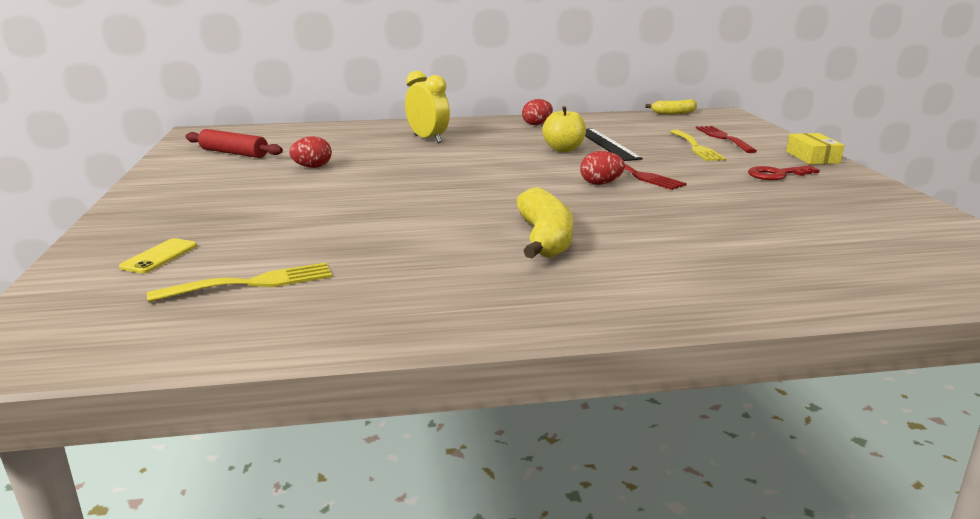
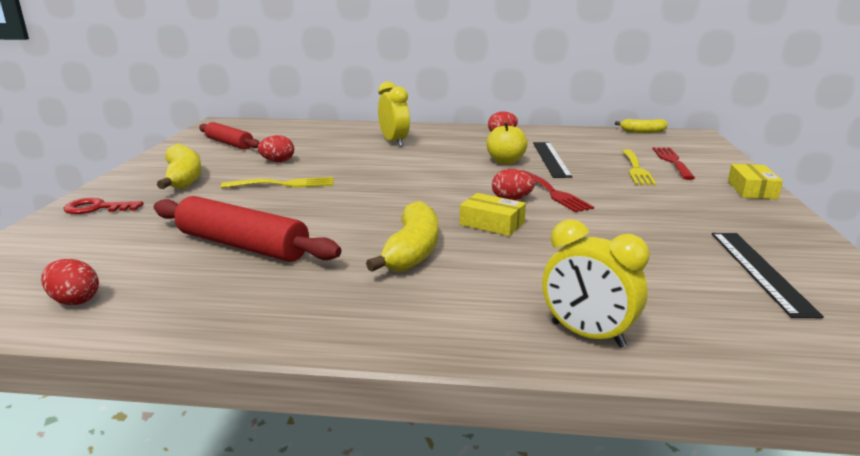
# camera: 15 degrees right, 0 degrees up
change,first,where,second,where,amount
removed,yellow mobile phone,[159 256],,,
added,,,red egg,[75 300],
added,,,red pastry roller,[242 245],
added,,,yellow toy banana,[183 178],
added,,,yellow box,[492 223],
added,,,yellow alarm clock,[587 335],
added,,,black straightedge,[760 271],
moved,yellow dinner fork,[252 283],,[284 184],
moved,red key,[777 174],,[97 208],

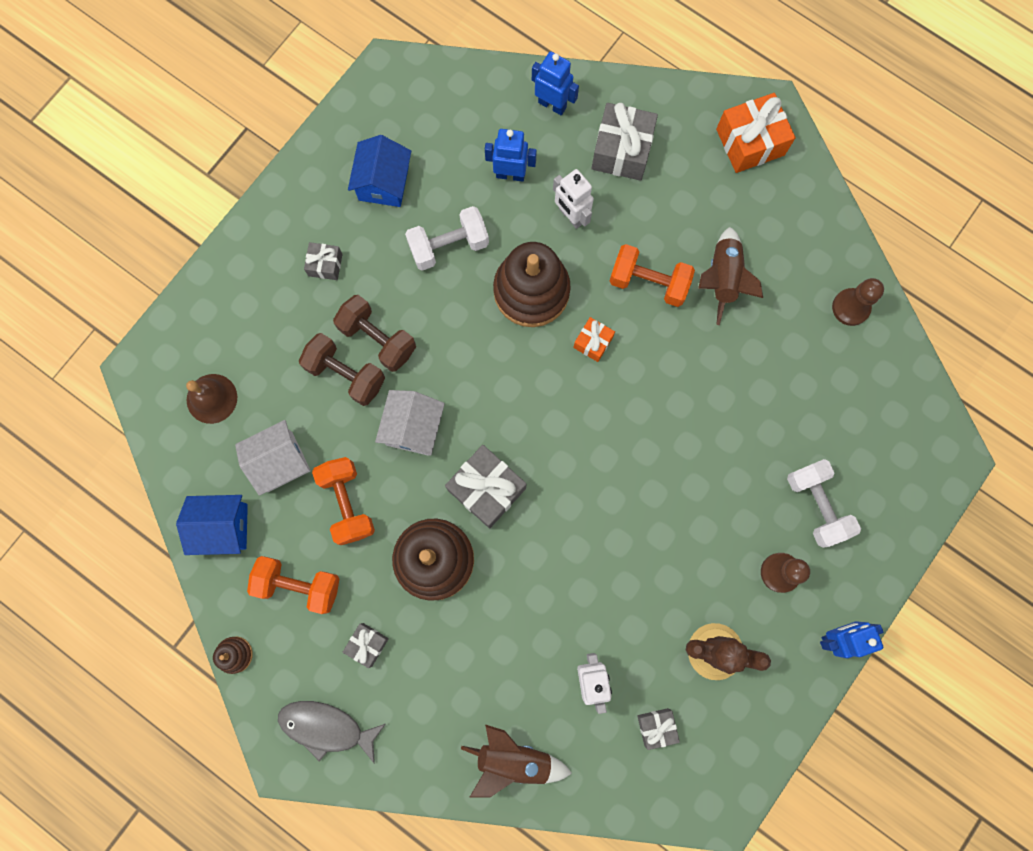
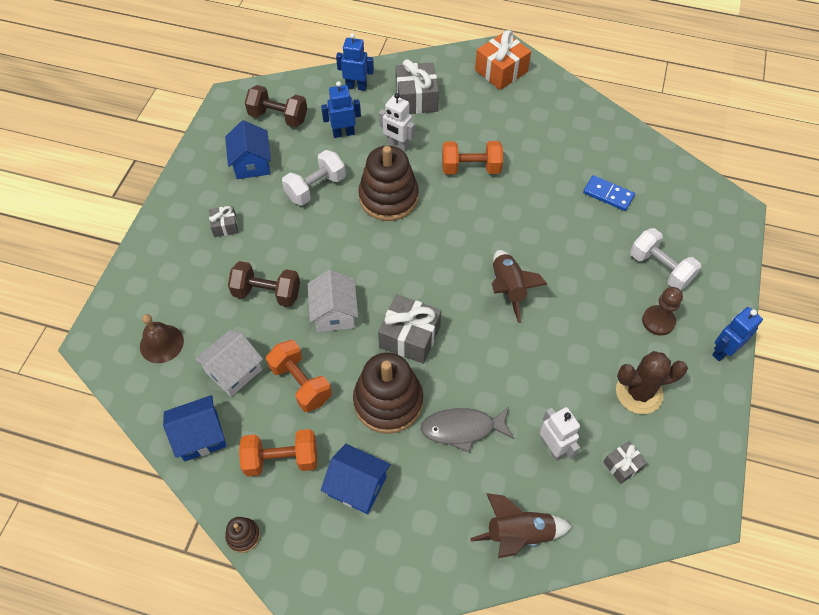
# camera: 20 degrees left, 20 degrees down
change,first,where,second,where,amount
removed,orange-coloured wrapped gift,[593 342],,,
removed,brown chess pawn,[850 307],,,
added,,,royal blue domino piece,[608 194],
moved,gray toy fish,[326 727],,[462 429],
moved,brown dumbbell,[378 339],,[278 117],
moved,brown spaceship,[723 279],,[508 288],
replaced,gray wrapped gift,[367 644],royal blue house,[357 486],

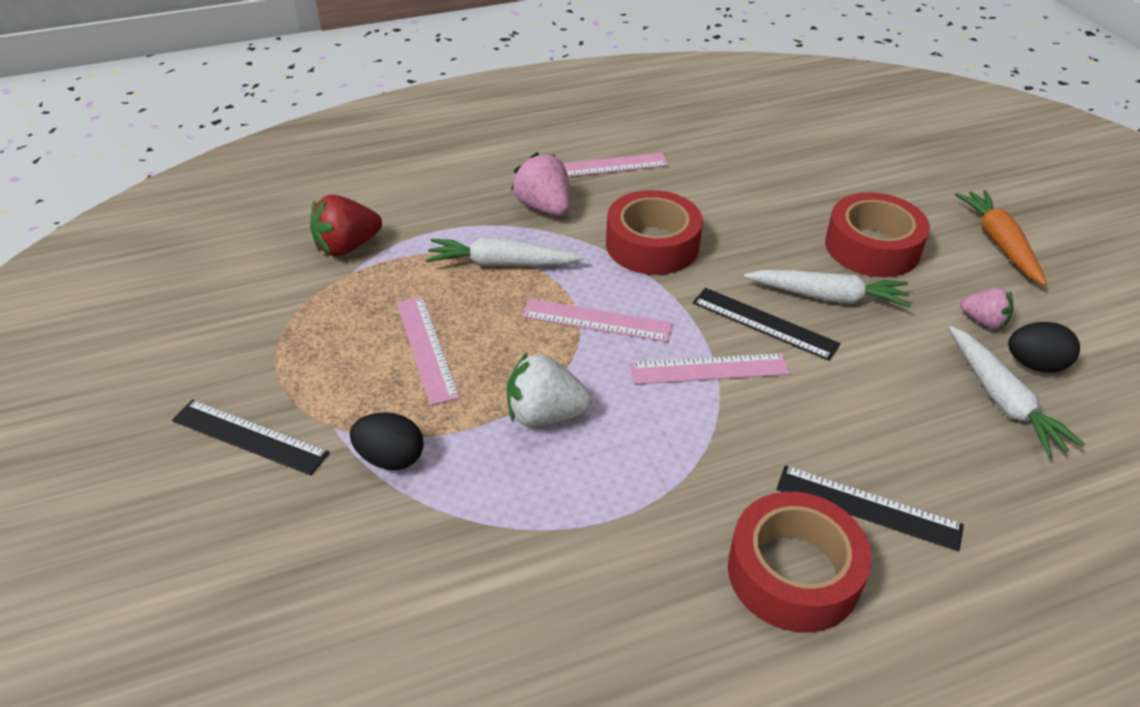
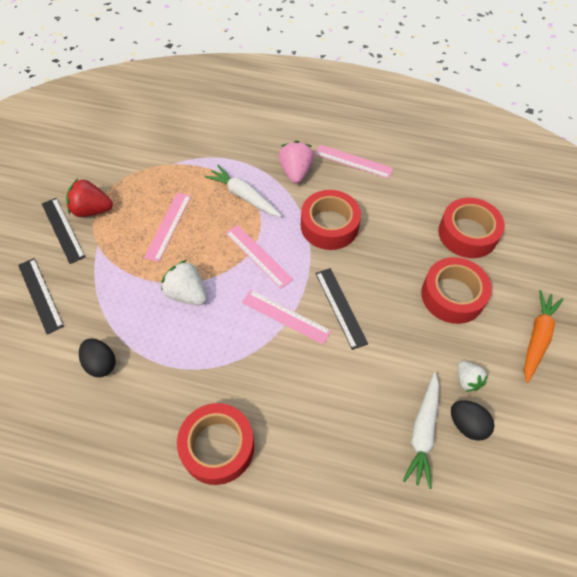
# camera: 35 degrees right, 15 degrees up
change,first,where,second,where,amount
removed,snow-white toy carrot,[828 297],,,
added,,,red tape,[467 234],
moved,red strawberry,[347 247],,[92 210],
moved,black egg,[390 458],,[101 364],
moved,black straightedge,[868 507],,[40 295],
recoloured,pink strawberry,[983 321],snow-white strawberry,[467 380],

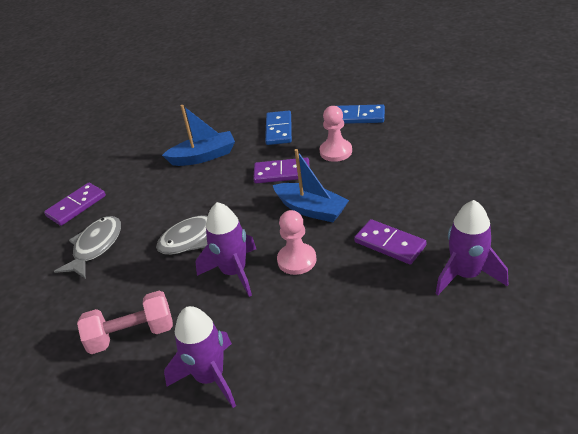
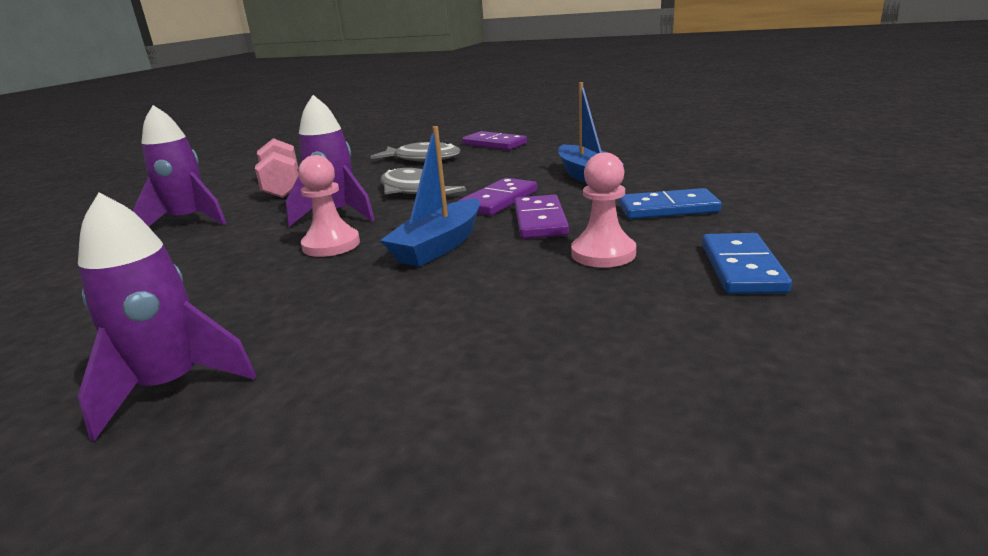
# camera: 85 degrees right, 15 degrees down
change,first,where,second,where,amount
moved,violet domino piece,[389 244],,[499 200],

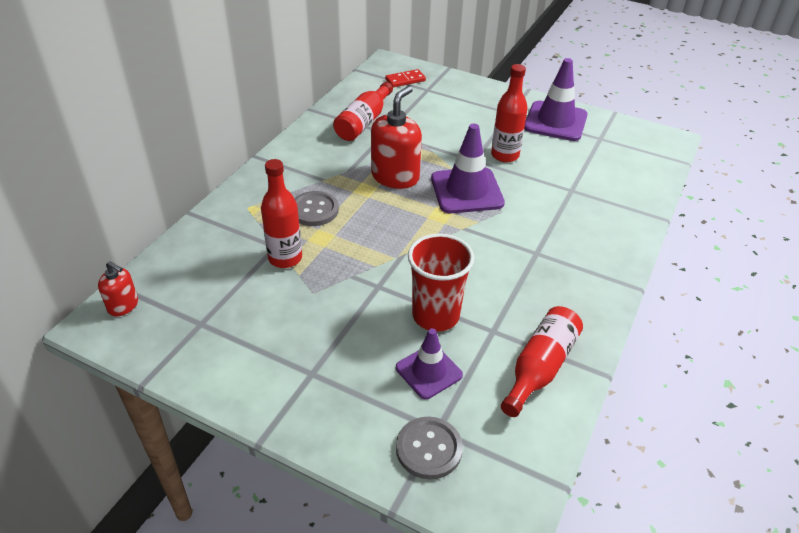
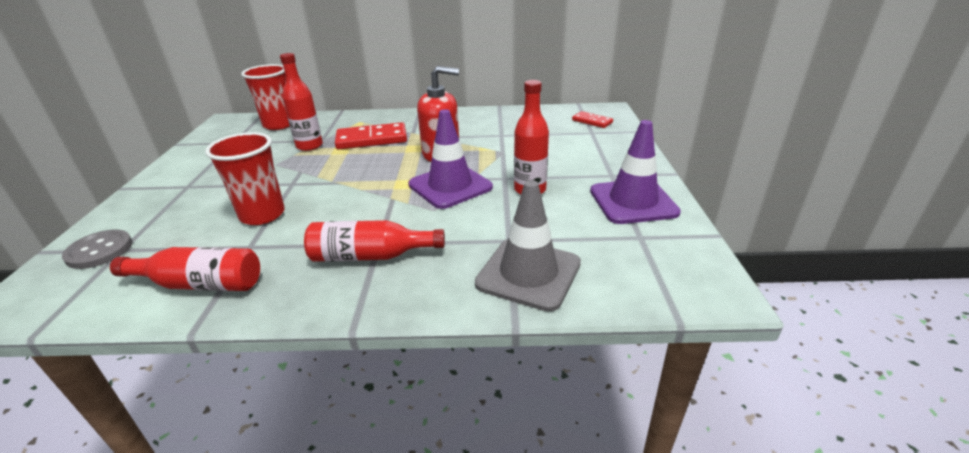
# camera: 65 degrees right, 10 degrees down
change,first,where,second,where,amount
removed,red soap dispenser,[123 305],,,
removed,violet road cone,[429 371],,,
added,,,red tumbler,[279 125],
added,,,gray road cone,[528 273],
moved,red bottle,[364 122],,[371 256],
replaced,gray sewing button,[314 210],red domino piece,[372 139],

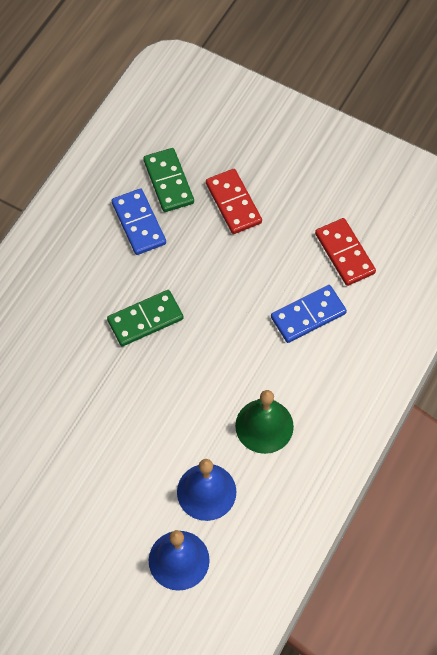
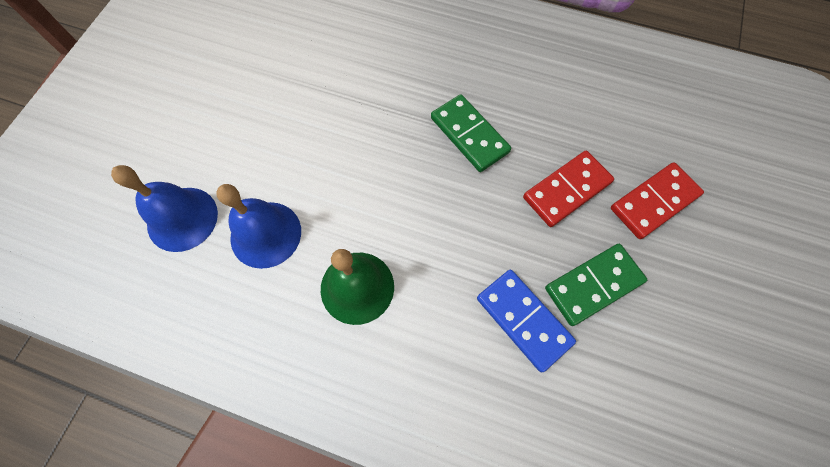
# camera: 80 degrees right, 5 degrees up
change,first,where,second,where,amount
removed,royal blue domino piece,[139 223],,,
moved,emerald domino piece,[168 182],,[593 285],
moved,red domino piece,[344 253],,[566 190],

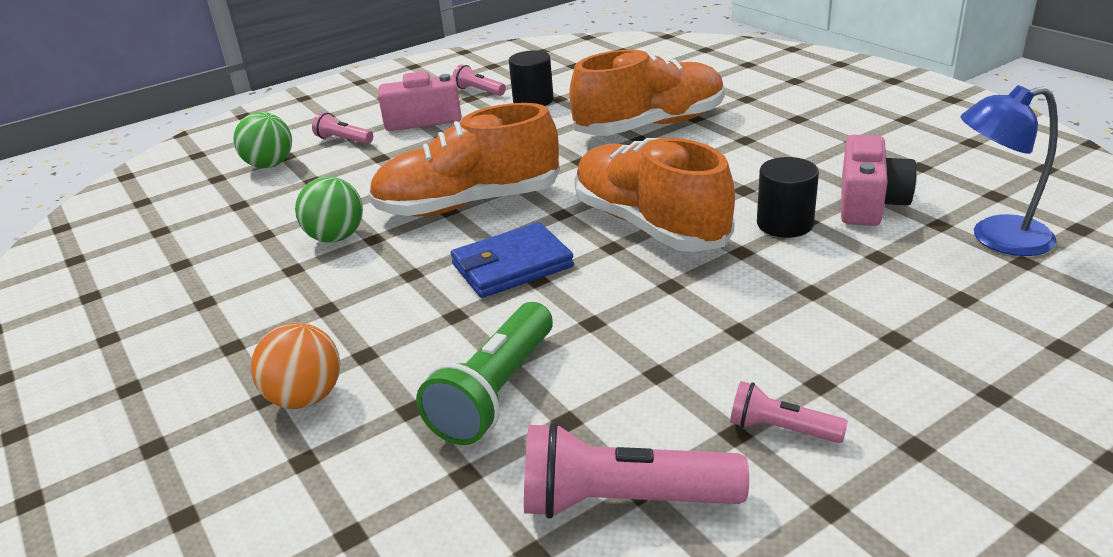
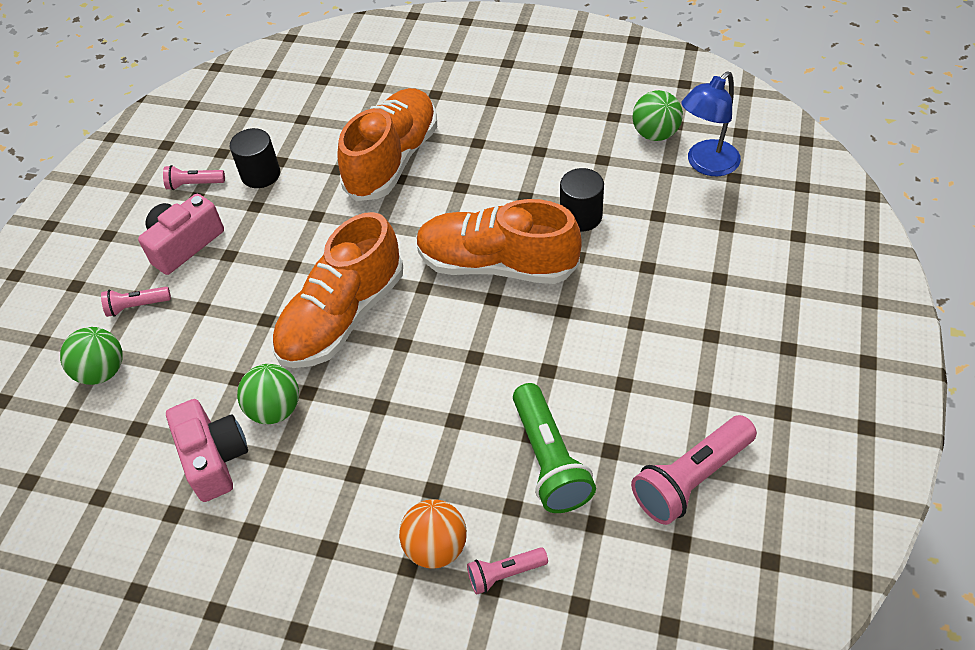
# camera: 40 degrees left, 20 degrees up
change,first,where,second,where,amount
removed,royal blue wallet,[512 266],,,
added,,,emerald play ball,[655 134],
moved,pink torch,[781 429],,[505 574],
moved,pink compact camera,[869 203],,[214 458],

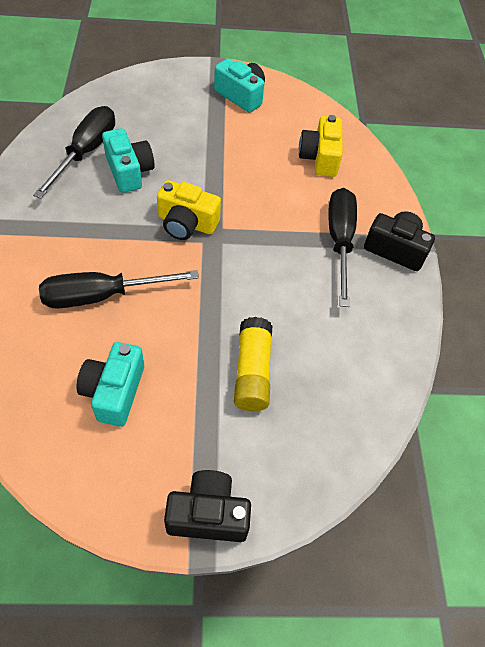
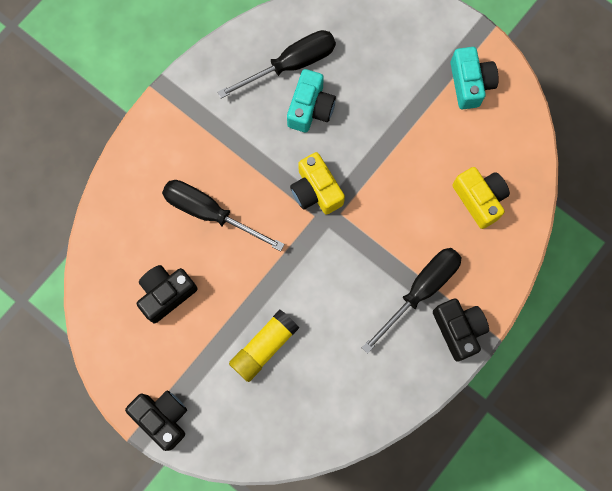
# camera: 45 degrees right, 20 degrees up
change,first,where,second,where,amount
recoloured,teal compact camera,[114 391],black compact camera,[166 294],
turned,yellow compact camera,[320 158],,[479 199],105 degrees clockwise

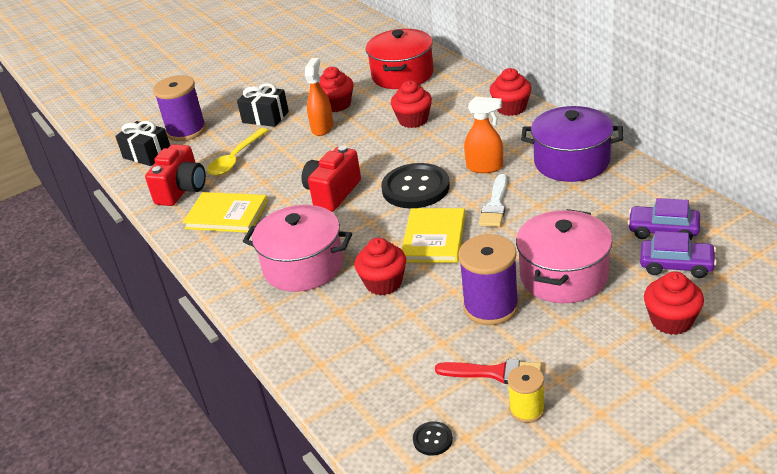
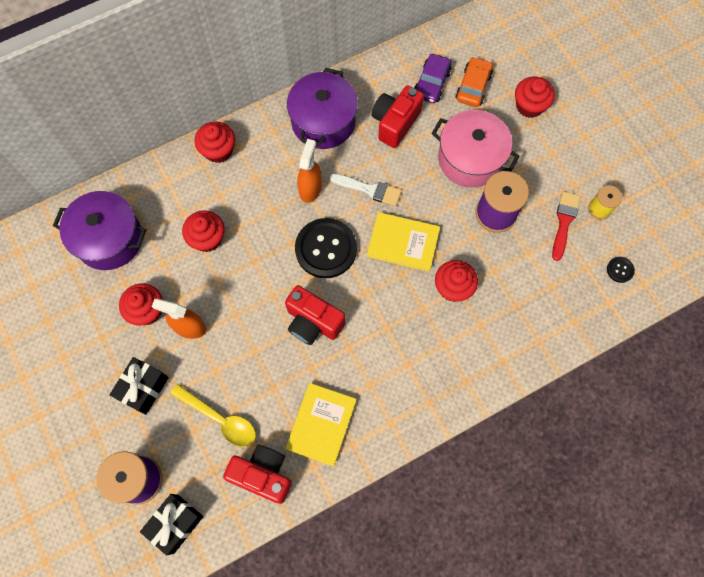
# camera: 90 degrees left, 35 degrees up
change,first,where,second,where,amount
removed,pink stockpot,[303 266],,,
added,,,red compact camera,[395 123],
recoloured,red stockpot,[402 75],violet stockpot,[109 239],
recoloured,violet automobile,[676 265],orange-coloured automobile,[473 86],

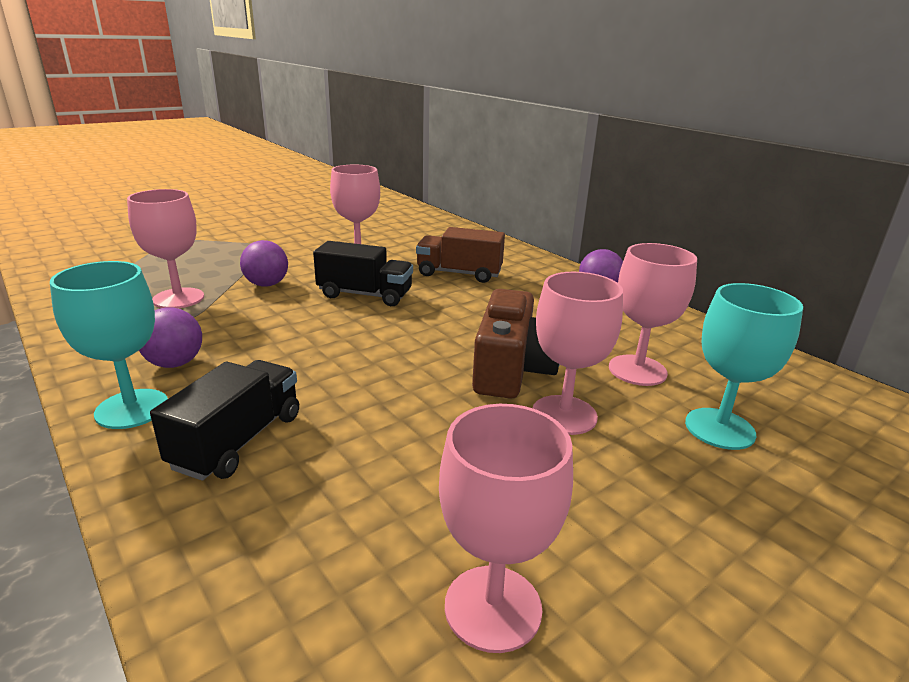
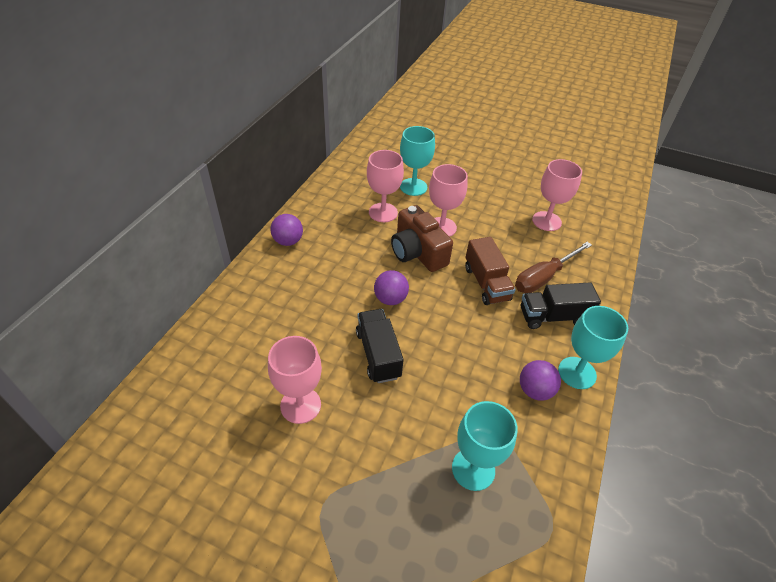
# camera: 120 degrees left, 20 degrees up
change,first,where,second,where,amount
added,,,brown flat screwdriver,[544 277],
moved,violet play ball,[267 284],,[390 299],
moved,brown toy truck,[459 273],,[486 283],
recoloured,pink goblet,[178 298],teal goblet,[473 469],
turned,brown compact camera,[512 369],,[417 252],105 degrees counterclockwise

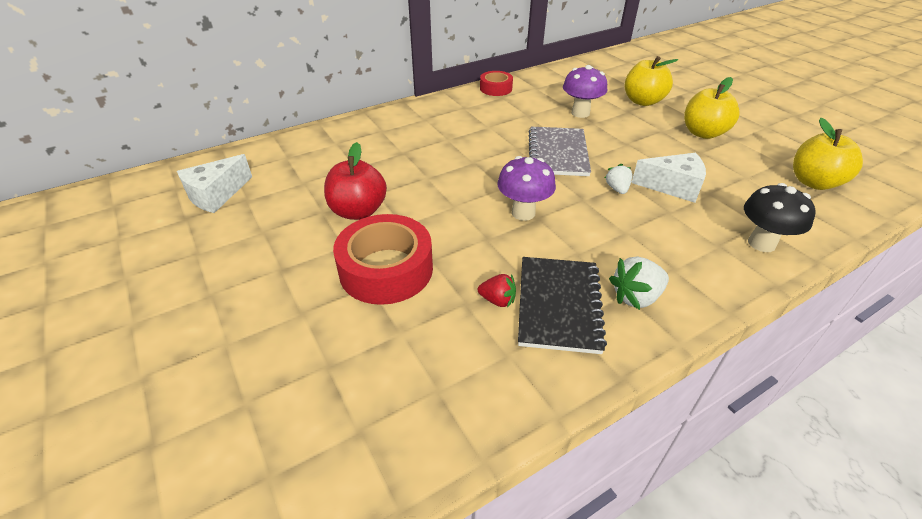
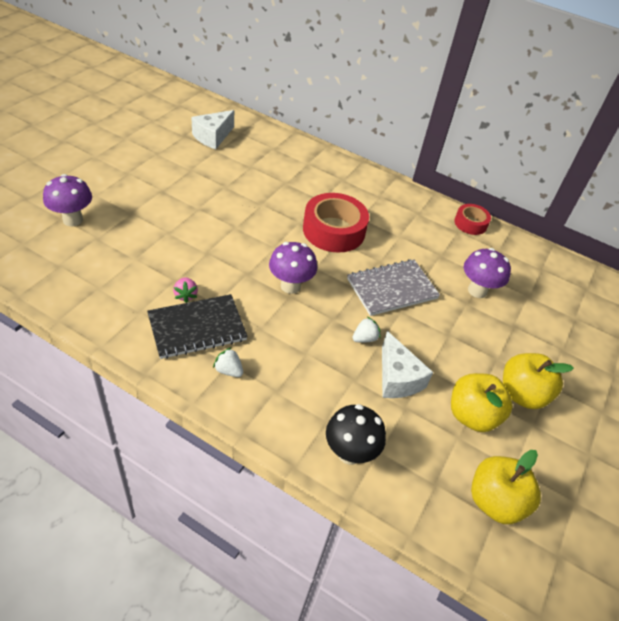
# camera: 55 degrees right, 5 degrees up
change,first,where,second,where,amount
removed,red apple fruit,[358 211],,,
added,,,violet fungus,[73 220],
moved,red tape,[386 269],,[334 230],
moved,yellow apple fruit,[643 101],,[472 415],
recoloured,red strawberry,[497 300],pink strawberry,[185 295],
turned,snow-white cheese,[216 195],,[213 137],60 degrees counterclockwise
resized,snow-white strawberry,[636 297],,[228 370],x0.65

